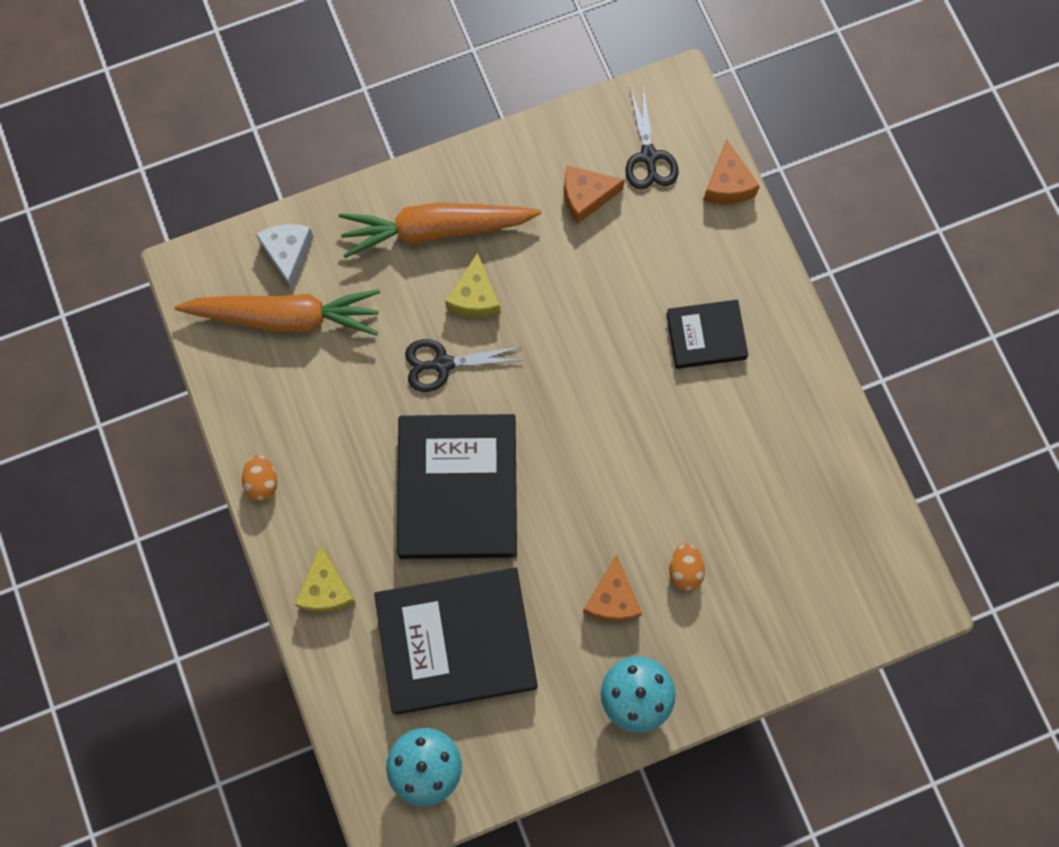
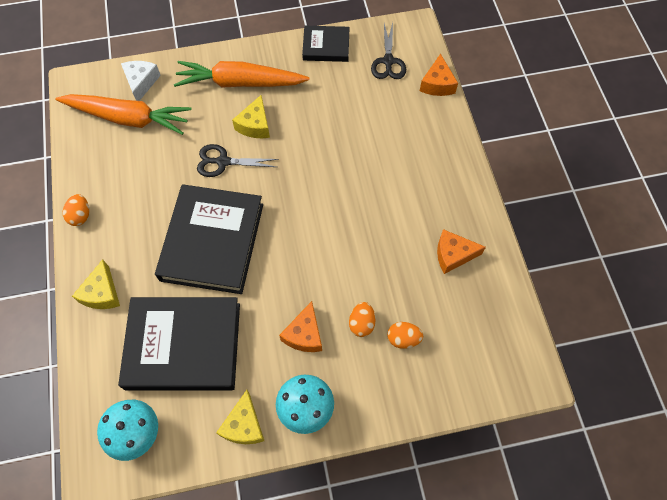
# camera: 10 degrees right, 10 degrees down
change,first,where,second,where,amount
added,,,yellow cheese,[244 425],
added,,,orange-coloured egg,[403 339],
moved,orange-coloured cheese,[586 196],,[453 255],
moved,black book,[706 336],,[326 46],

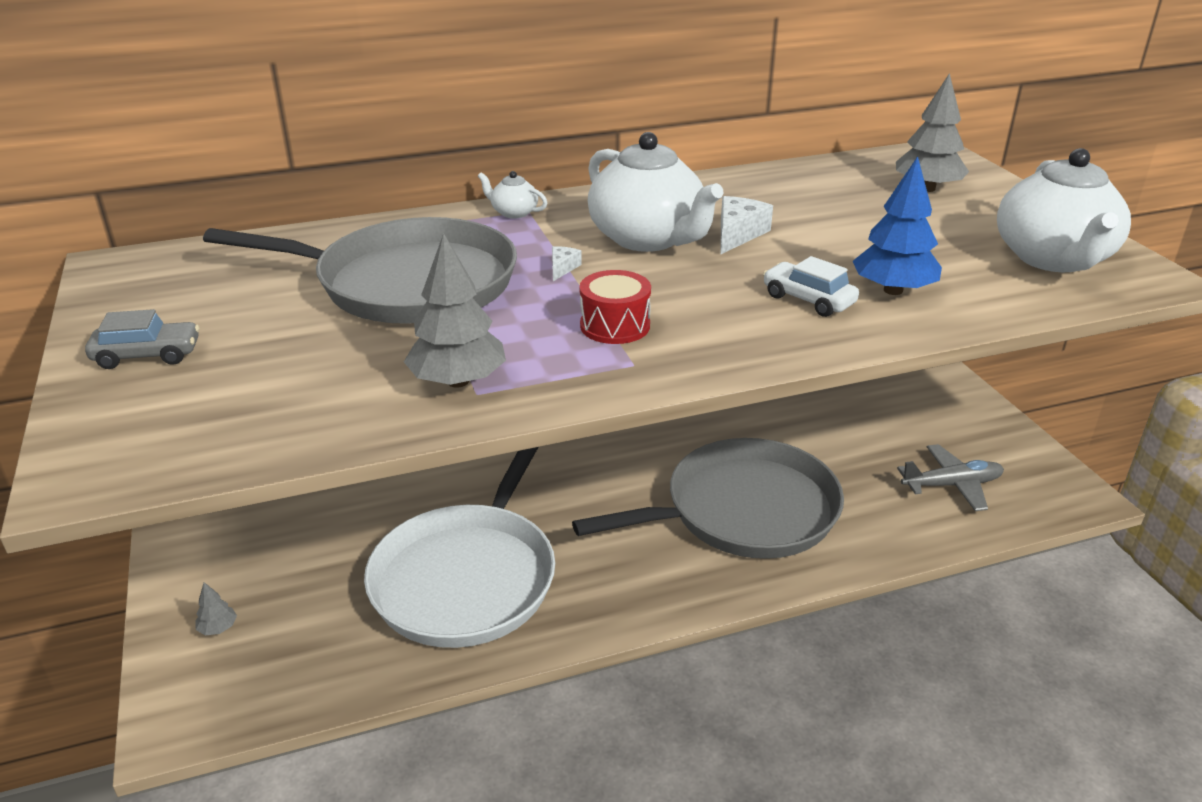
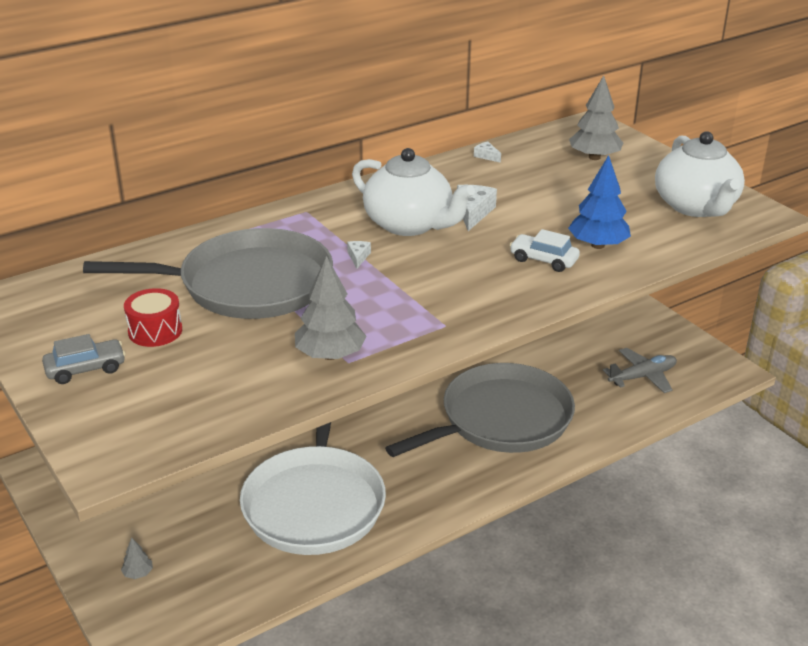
# camera: 15 degrees left, 0 degrees up
change,first,where,second,where,amount
removed,snow-white teapot,[513 212],,,
added,,,snow-white cheese,[486 156],
moved,red toy drum,[615 326],,[155 331],

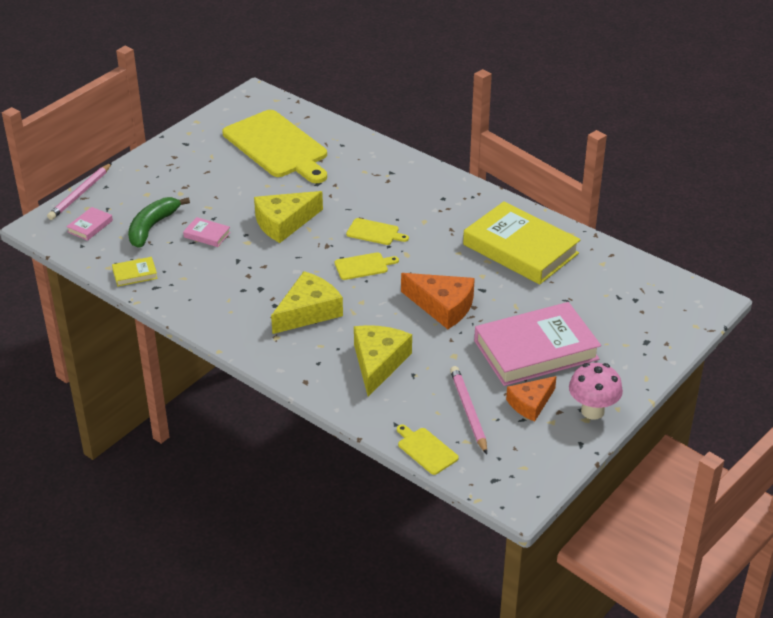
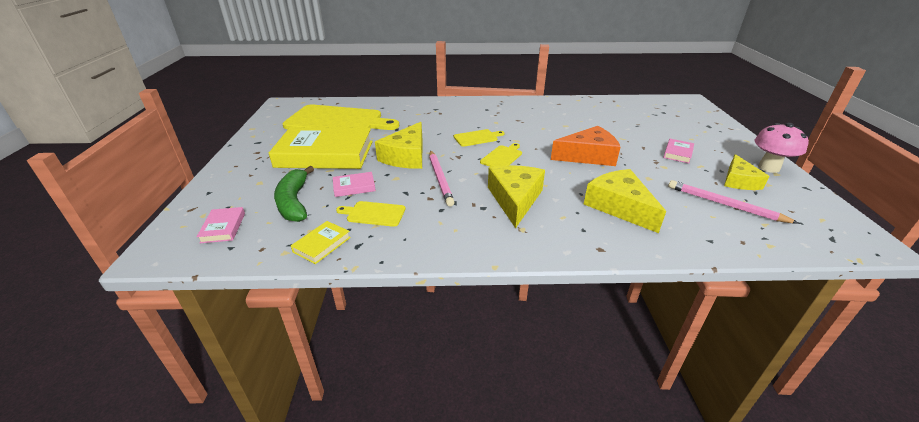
# camera: 40 degrees left, 5 degrees down
change,first,where,second,where,amount
moved,pink wooden pencil,[80 194],,[440 179],
moved,yellow bread board,[426 450],,[374 214],
moved,yellow book,[520 249],,[325 154],
recoloured,orange-coloured cheese,[530 403],yellow cheese,[739 181],
resized,pink book,[536 350],,[677 153],x0.41

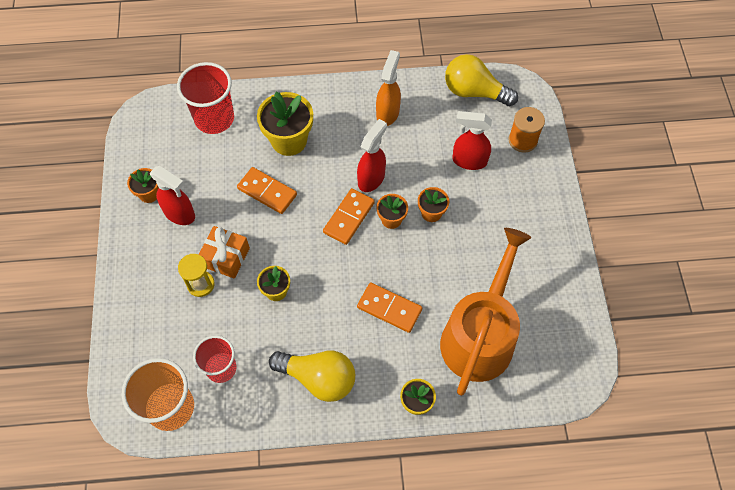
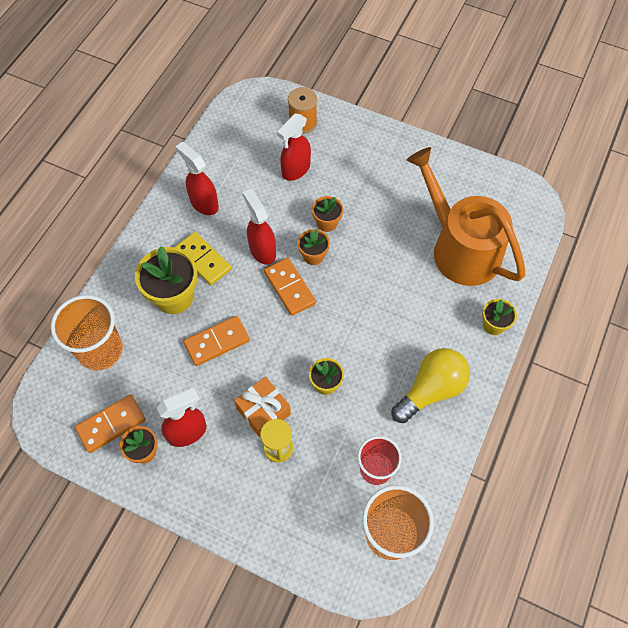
# camera: 60 degrees left, 0 degrees up
change,first,where,second,where,amount
removed,yellow bulb,[474 92],,,
added,,,yellow domino piece,[203 260],
moved,orange-coloured domino piece,[389 308],,[111 424],
recoloured,red tumbler,[214 118],orange-coloured tumbler,[100 350],
recoloured,orange-coloured spray bottle,[388 113],red spray bottle,[204 203],

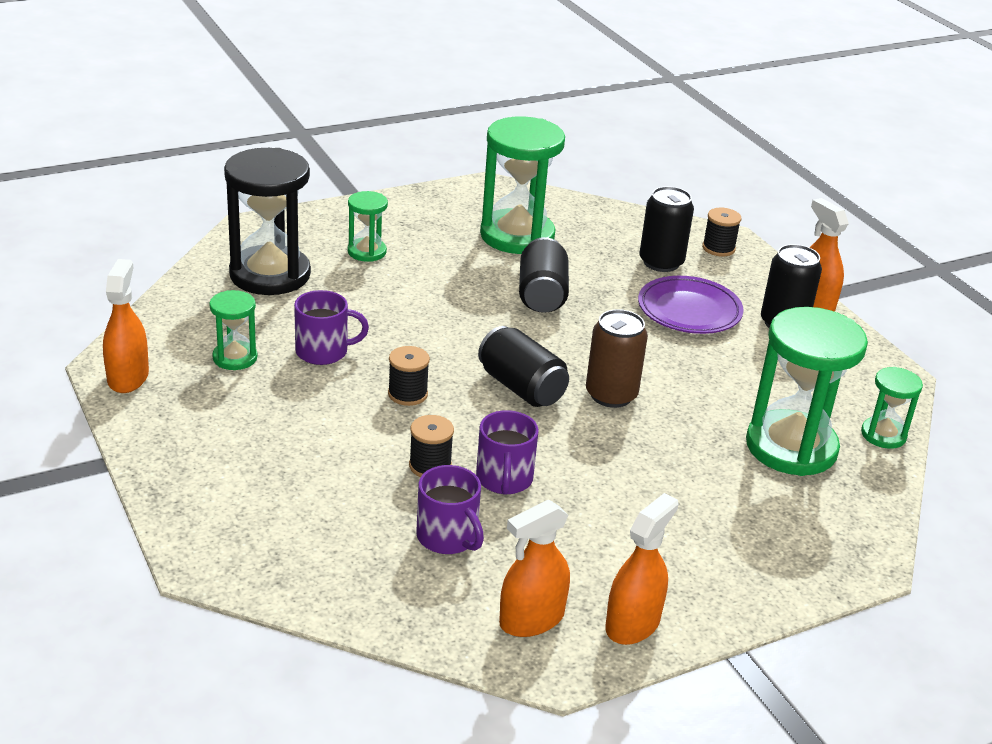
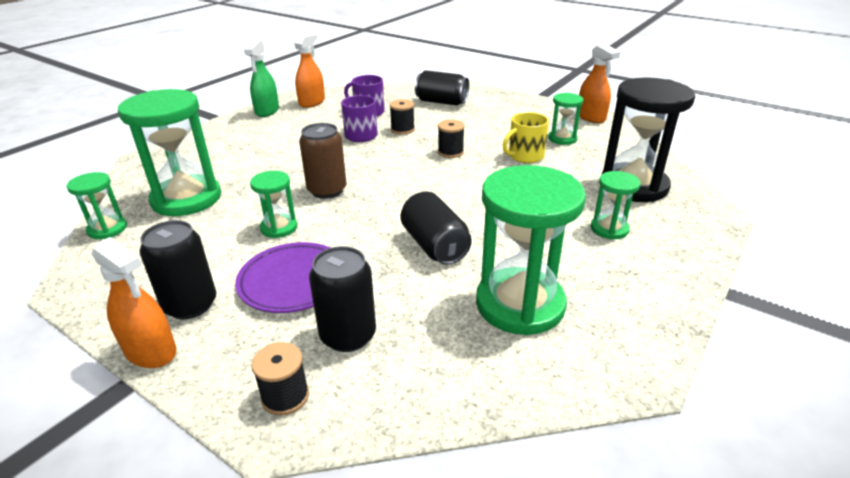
# camera: 155 degrees right, 0 degrees up
change,first,where,second,where,amount
added,,,emerald hourglass,[279 228],
moved,black soda can,[521 387],,[441 102],
recoloured,violet tea mug,[323 351],yellow tea mug,[525 156],
recoloured,orange-coloured spray bottle,[632 624],emerald spray bottle,[267 111],

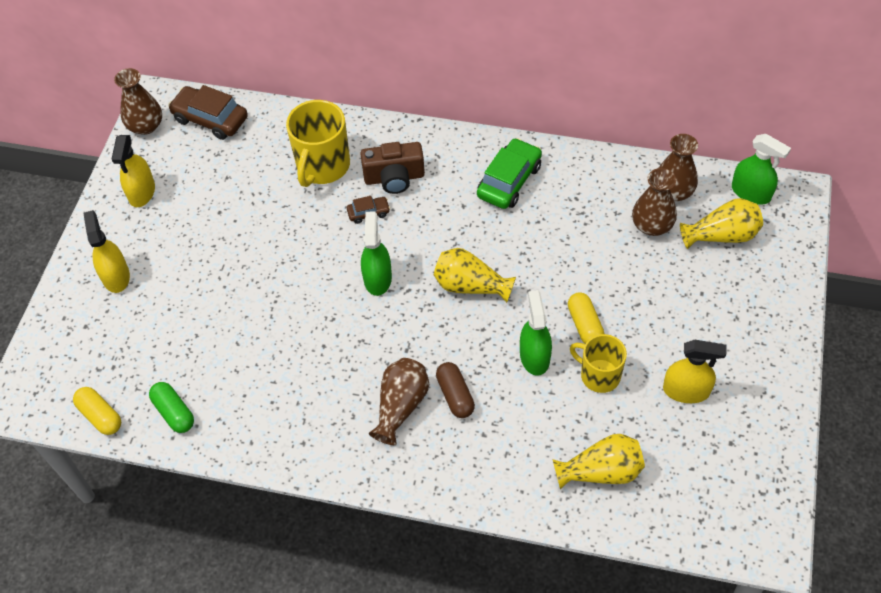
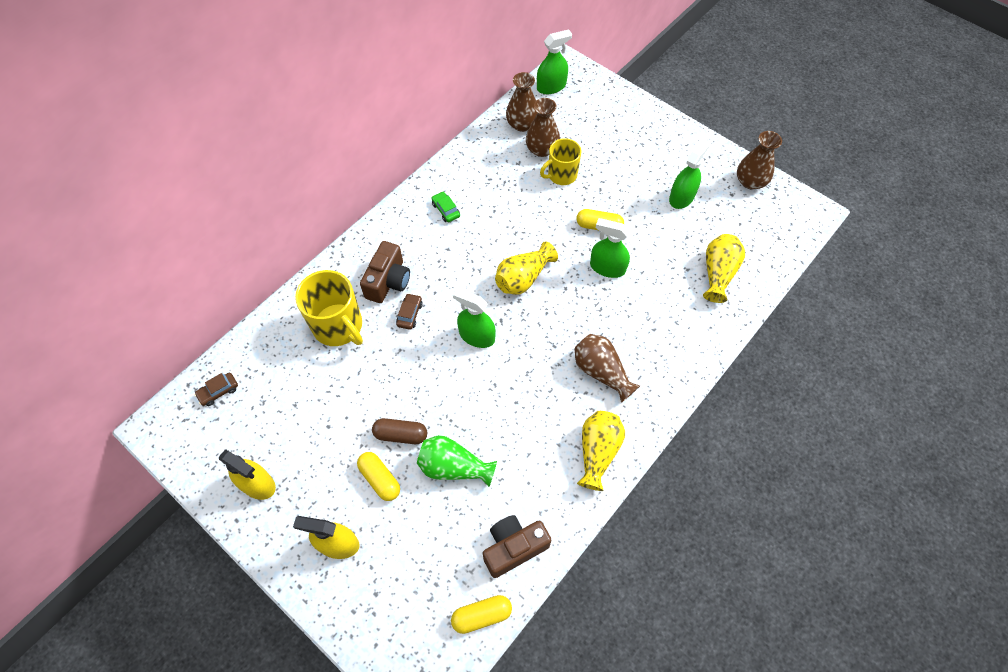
# camera: 65 degrees left, 5 degrees up
change,first,where,second,where,amount
added,,,yellow capsule,[380 479],
added,,,emerald tall vase,[453 467],
moved,brown tall vase,[145 126],,[750 181],
moved,brown capsule,[455 395],,[401 434],
moved,yellow tea mug,[599 375],,[561 175],
moved,yellow tall vase,[722 235],,[597 452],
replaced,emerald capsule,[174 412],brown compact camera,[513 547],
recoloured,yellow spray bottle,[686 390],emerald spray bottle,[681 197],
resized,brown automobile,[210 119],,[218 391],x0.51
resized,emerald automobile,[509 181],,[446 210],x0.51

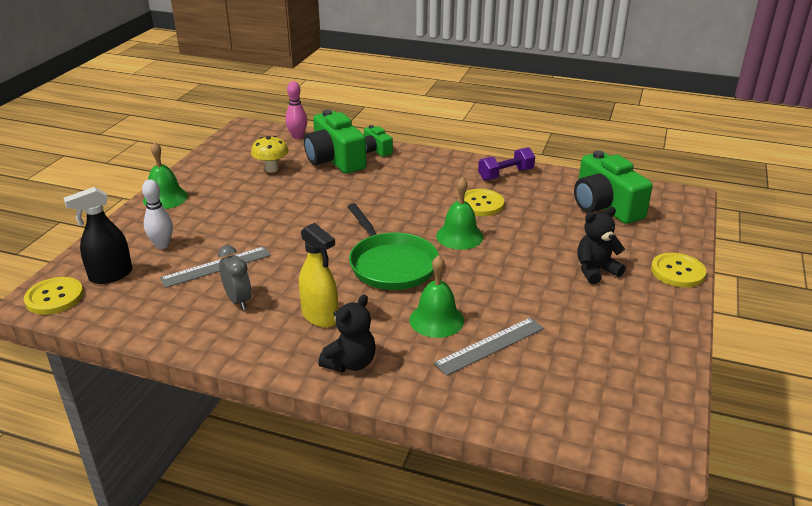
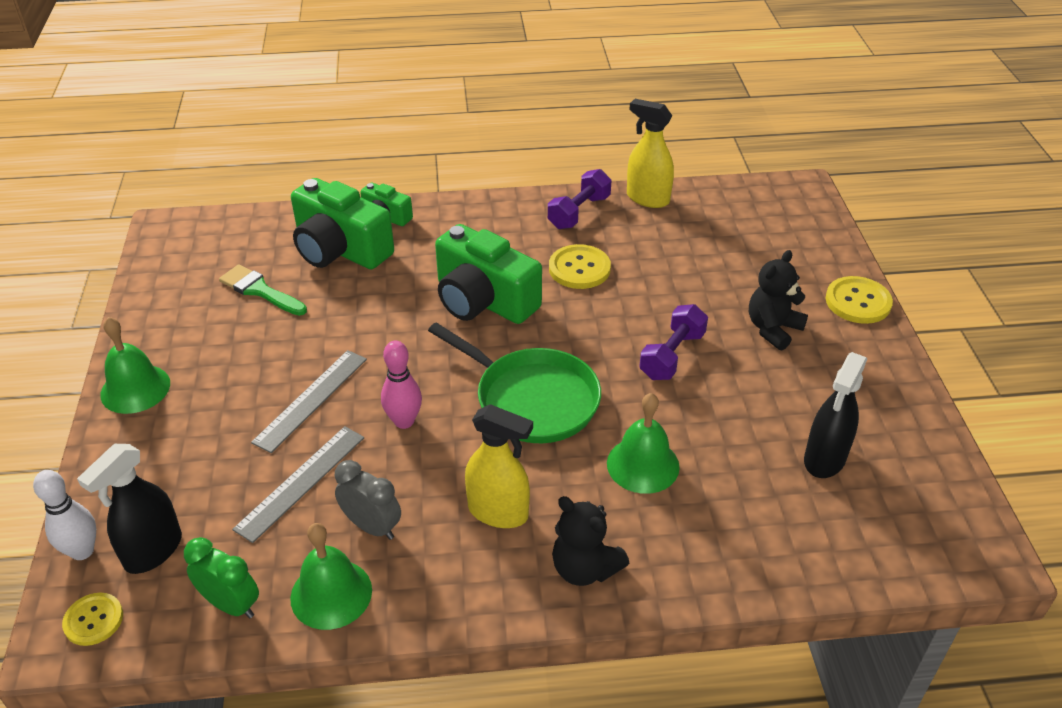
# camera: 25 degrees left, 10 degrees up
change,first,where,second,where,amount
added,,,emerald alarm clock,[231 604],
added,,,yellow spray bottle,[647 198],
added,,,violet dumbbell,[672 355],
added,,,black spray bottle,[824 459],
moved,snow-white bowling pin,[162 245],,[82 551],
moved,pink bowling pin,[297 137],,[404 421],
moved,gray straightedge,[490 346],,[311 399],
moved,emerald hand bell,[459 236],,[331 594],
moved,emerald compact camera,[605 206],,[483 300],
replaced,yellow fungus,[271 169],emerald paint brush,[260 290],
turned,black teddy,[350 363],,[584 568],120 degrees clockwise
resized,yellow sewing button,[54 297],,[93 620],x0.66

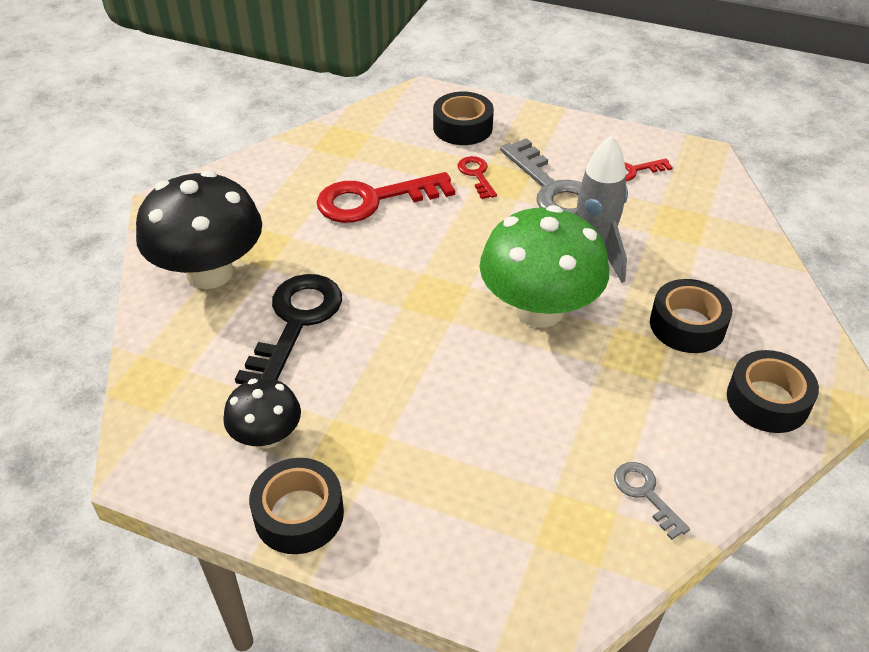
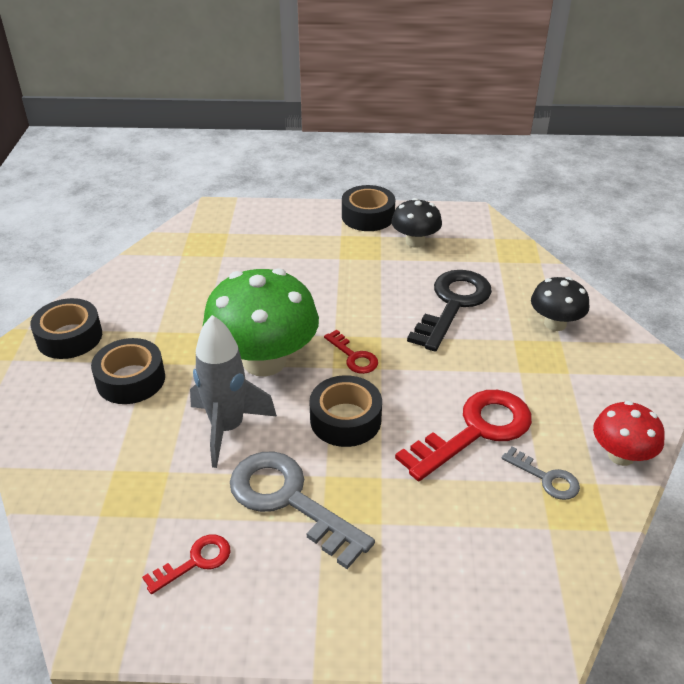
# camera: 160 degrees right, 5 degrees down
change,first,where,second,where,amount
added,,,red fungus,[621 455],
moved,black tape,[462 127],,[345 419],
moved,red key,[476 175],,[353 356],
moved,gray key,[645 494],,[546 478],
turned,black key,[295 323],,[453 305],150 degrees counterclockwise
resized,black fungus,[210 272],,[555 323],x0.53

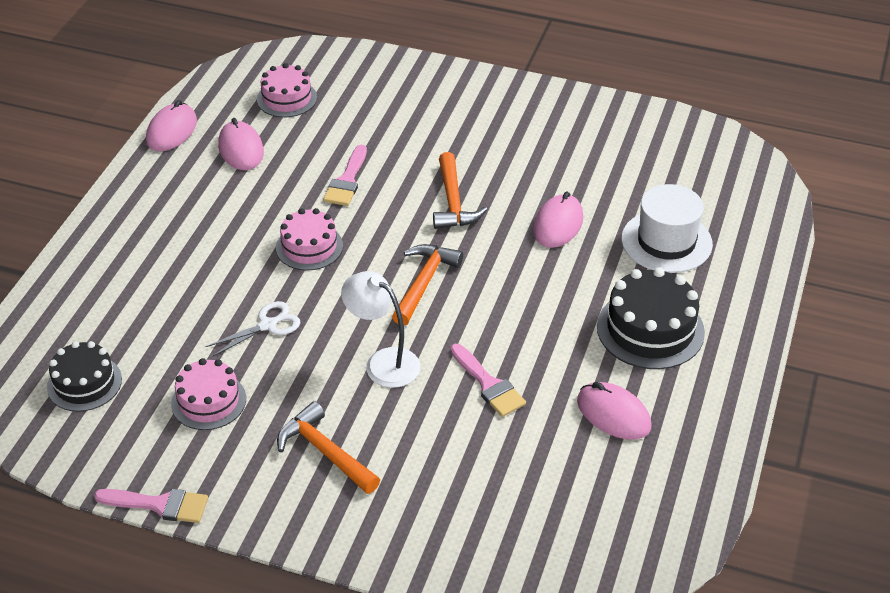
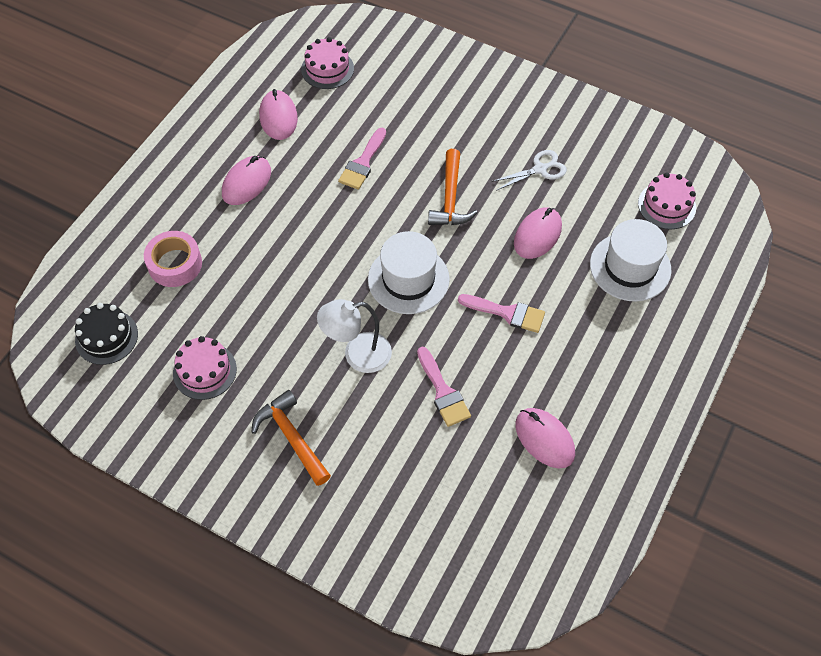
# camera: 10 degrees right, 15 degrees up
change,first,where,second,where,amount
removed,black gateau,[650 329],,,
added,,,pink tape,[175 264],
moved,pink paint brush,[159 505],,[507 313],
moved,pink PC mouse,[171 131],,[246 182],
moved,snow-white shears,[268 325],,[540 169],
moved,pink gateau,[309 247],,[666 205],
replaced,orange-coloured claw hammer,[424 283],snow-white tall hat,[408 279],
turned,snow-white reading lamp,[383 362],,[357 355],60 degrees counterclockwise

